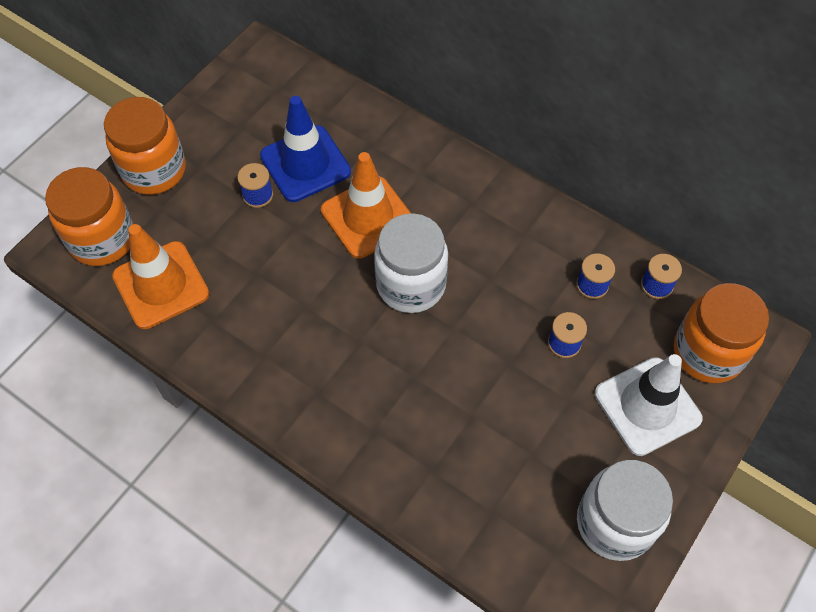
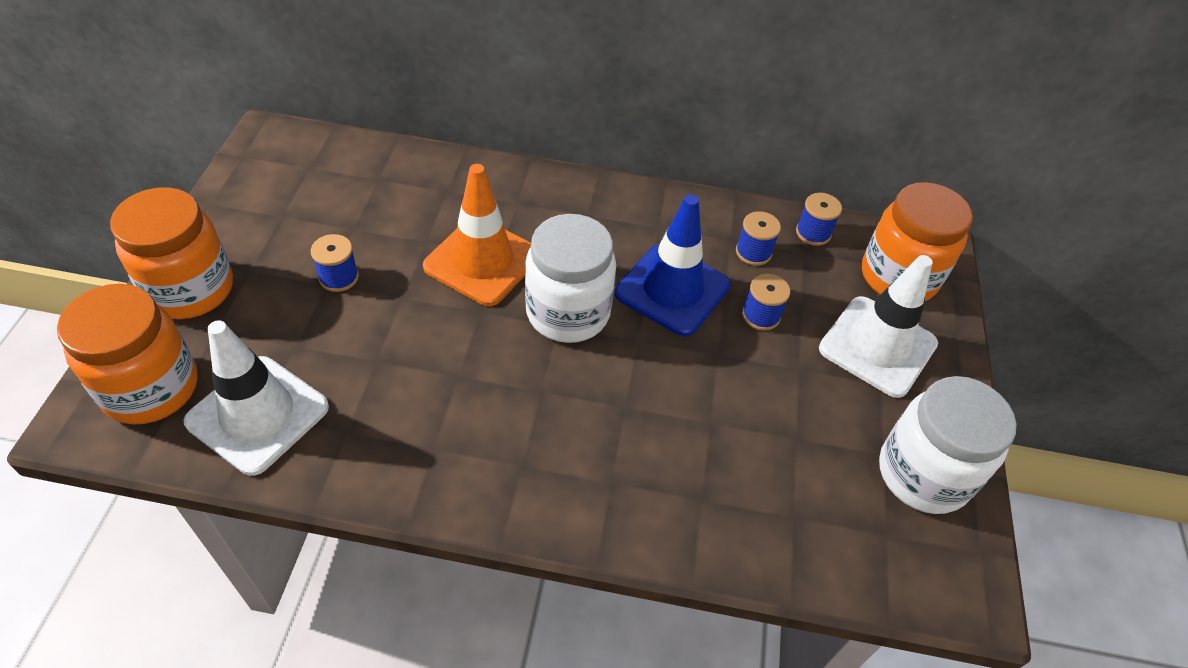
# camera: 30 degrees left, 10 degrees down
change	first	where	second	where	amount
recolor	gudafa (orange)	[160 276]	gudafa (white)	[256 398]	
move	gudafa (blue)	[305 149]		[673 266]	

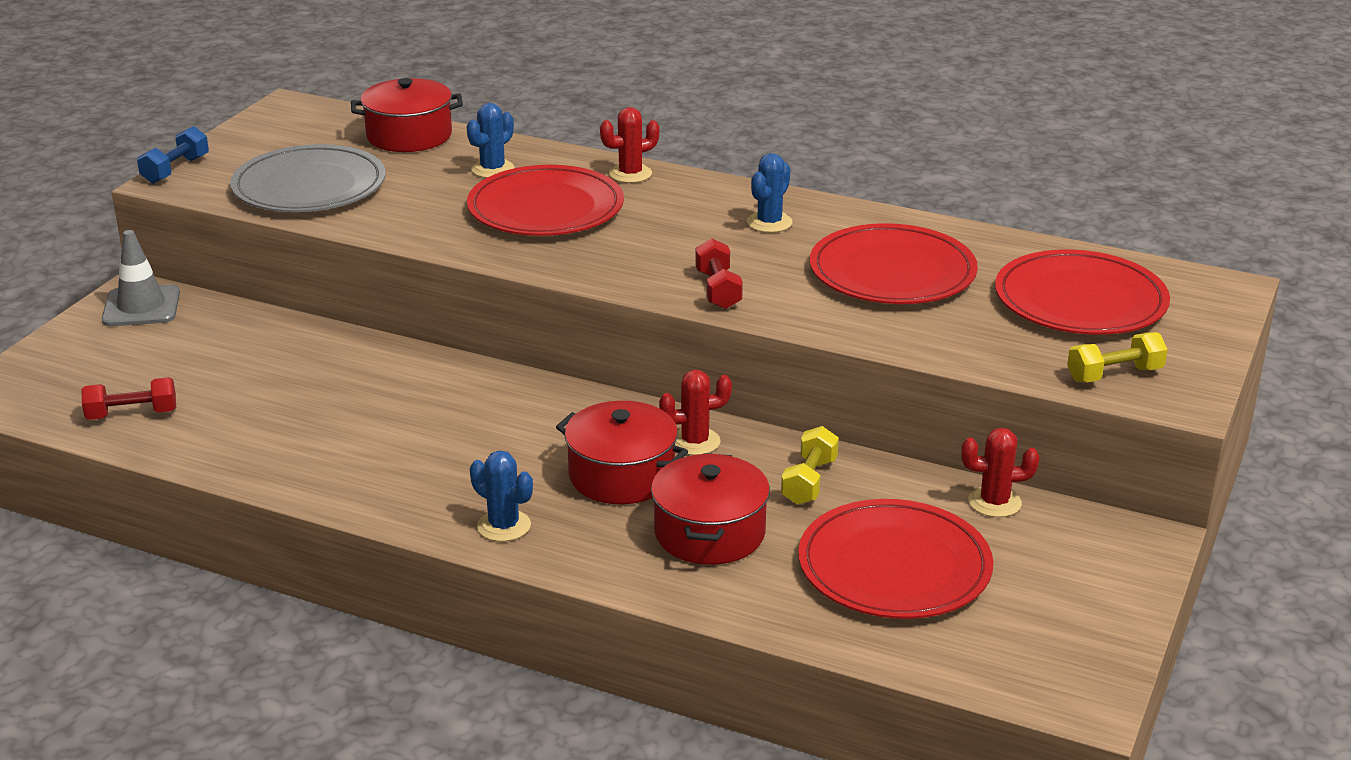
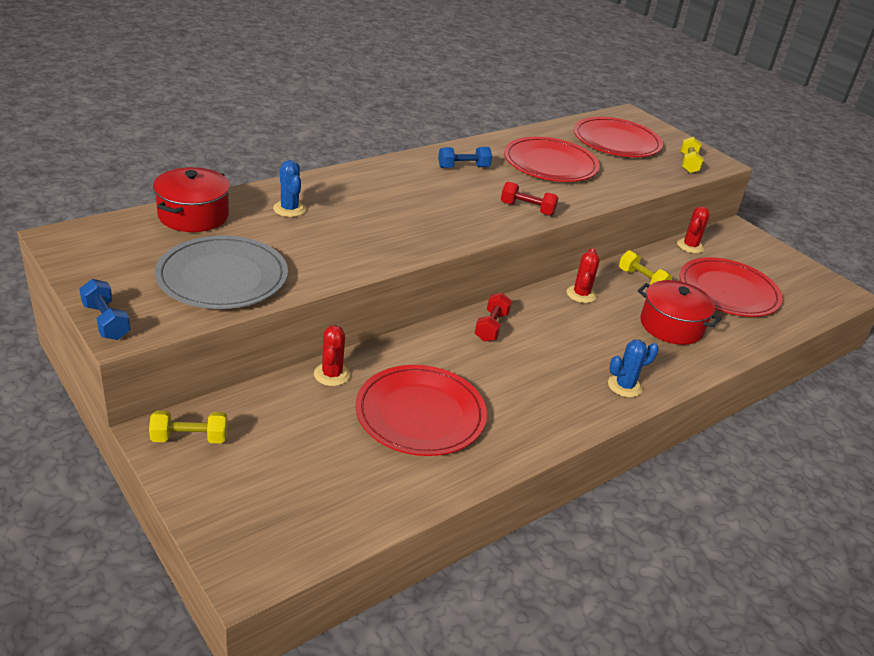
# camera: 65 degrees left, 5 degrees up
change	first	where	second	where	amount
replace	gudafa (grey)	[141 278]	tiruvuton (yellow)	[188 427]	
move	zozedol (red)	[630 145]		[332 355]	
move	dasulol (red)	[545 200]		[421 410]	
replace	zozedol (blue)	[770 193]	tiruvuton (blue)	[465 157]	
move	tiruvuton (red)	[128 398]		[493 317]	
delete	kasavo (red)	[622 452]			

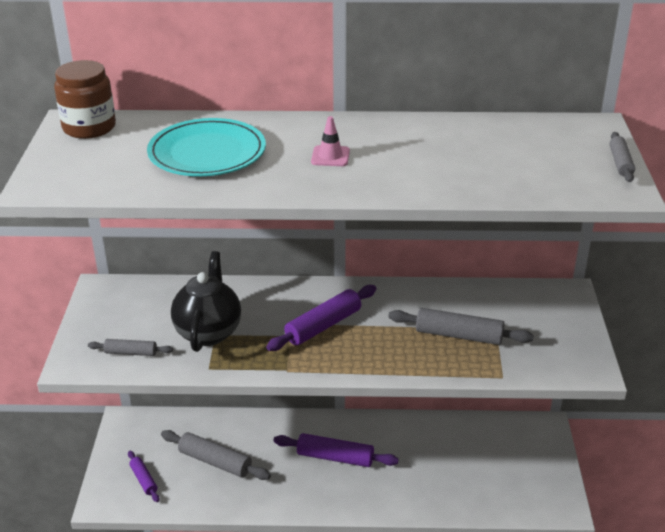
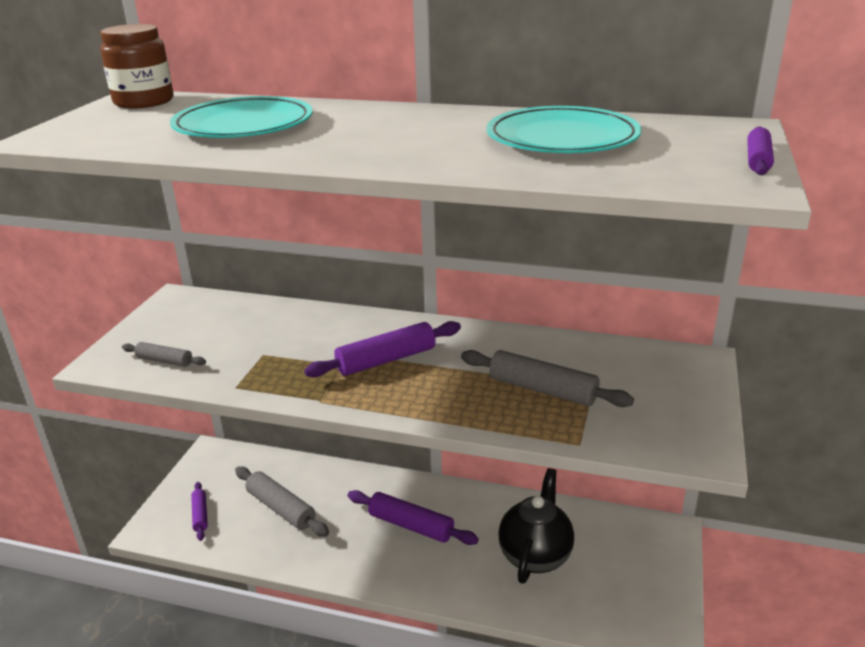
# camera: 15 degrees right, 5 degrees down
change	first	where	second	where	amount
insert			dasulol (turquoise)	[564 129]	
move	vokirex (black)	[206 301]		[536 526]	
recolor	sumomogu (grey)	[622 157]	sumomogu (purple)	[760 150]	
delete	gudafa (pink)	[330 141]			

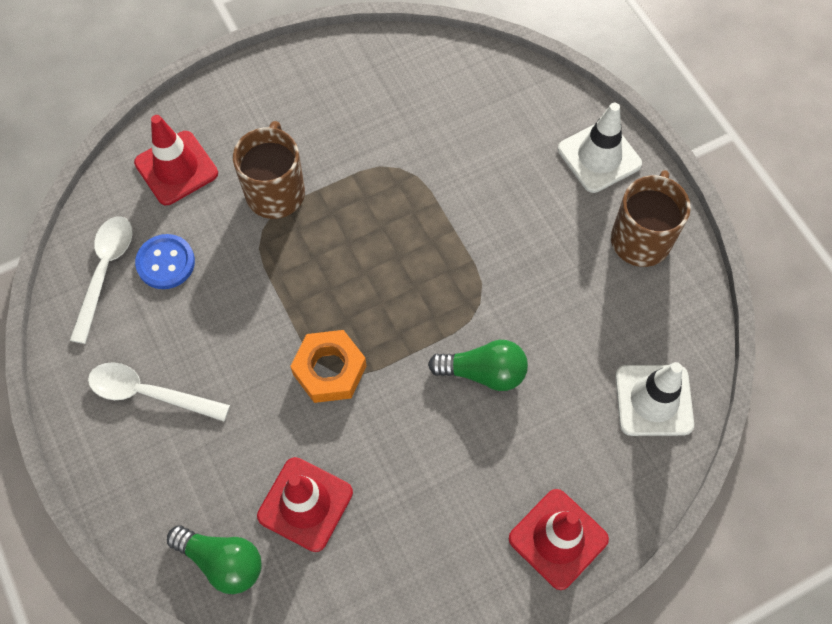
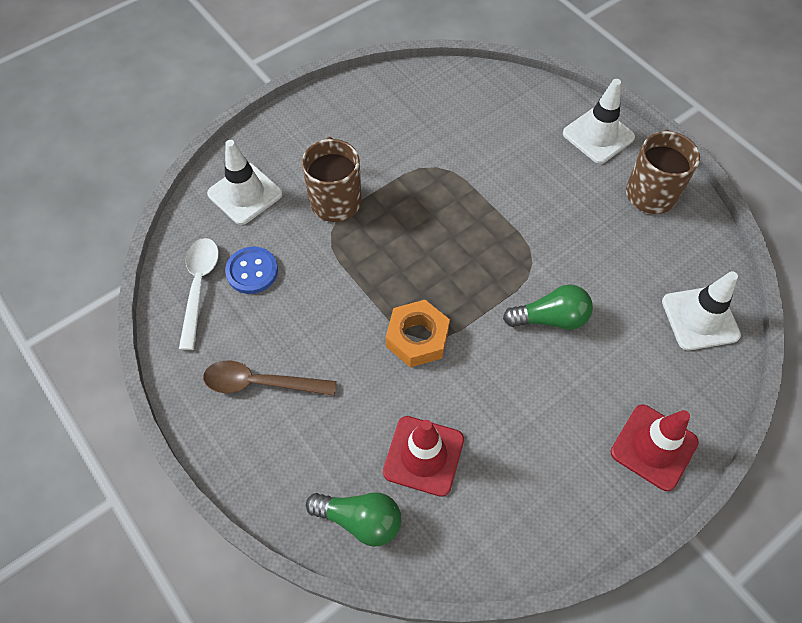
# camera: 10 degrees left, 5 degrees down
change	first	where	second	where	amount
recolor	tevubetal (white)	[159 391]	tevubetal (brown)	[270 378]	
recolor	gudafa (red)	[176 160]	gudafa (white)	[245 182]	

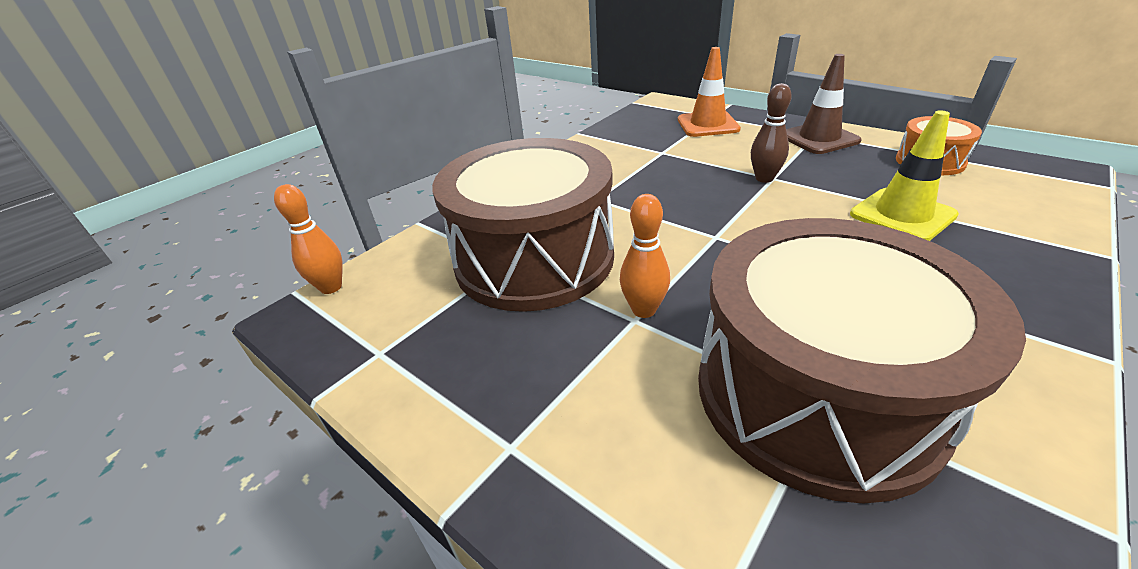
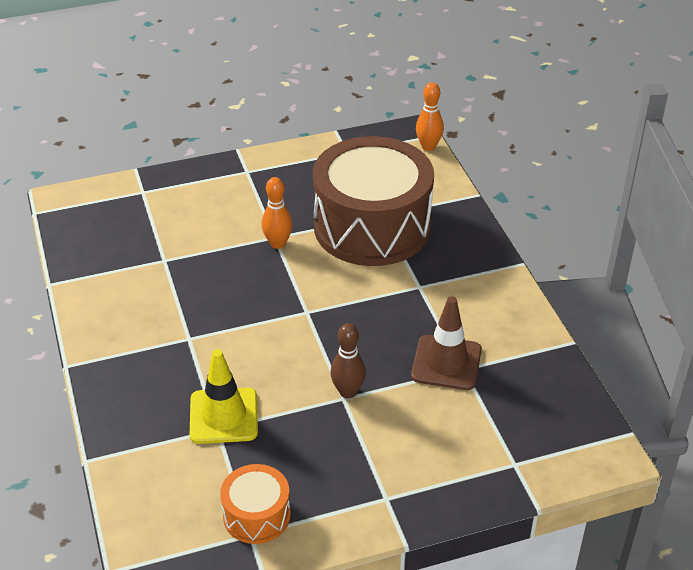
# camera: 120 degrees right, 5 degrees up
change	first	where	second	where	amount
move	gudafa (brown)	[824 104]		[446 343]	
delete	gudafa (orange)	[709 92]			
delete	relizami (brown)	[862 361]			

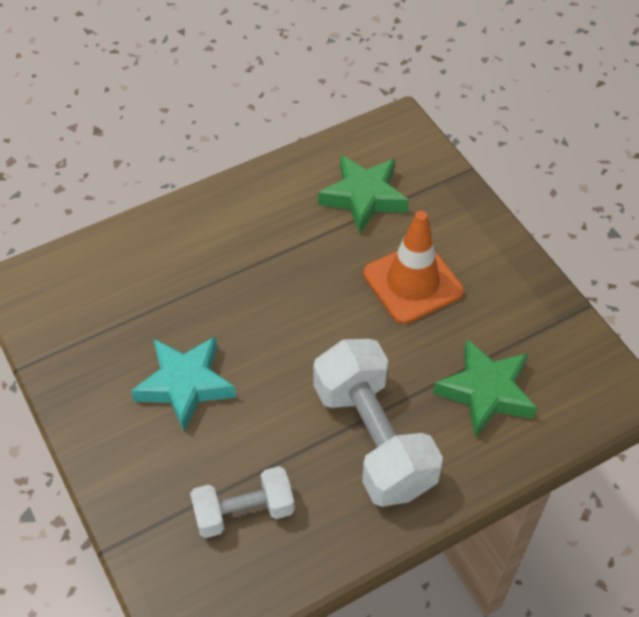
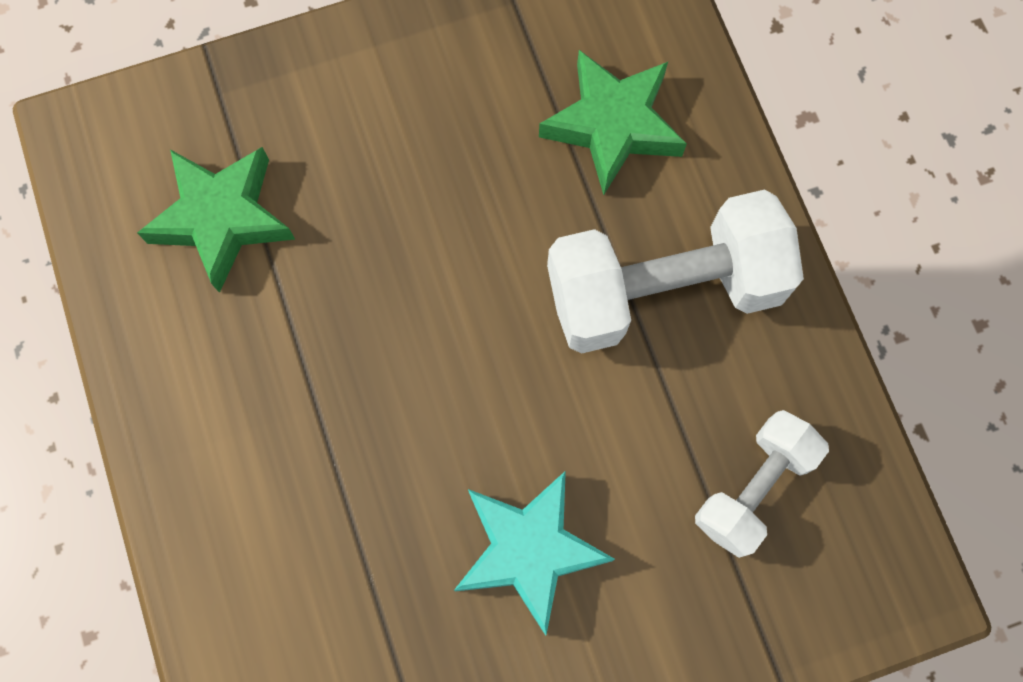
# camera: 80 degrees left, 20 degrees up
change	first	where	second	where	amount
rotate	tiruvuton (white)	[242 502]		[762 484]	45 degrees clockwise
delete	gudafa (orange)	[413 267]			

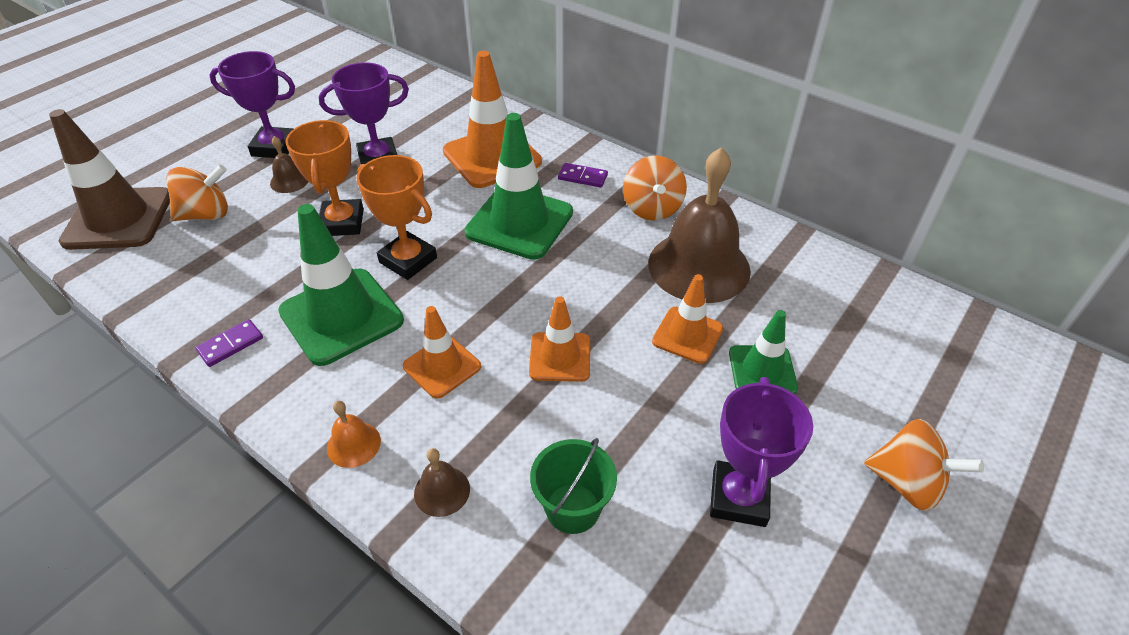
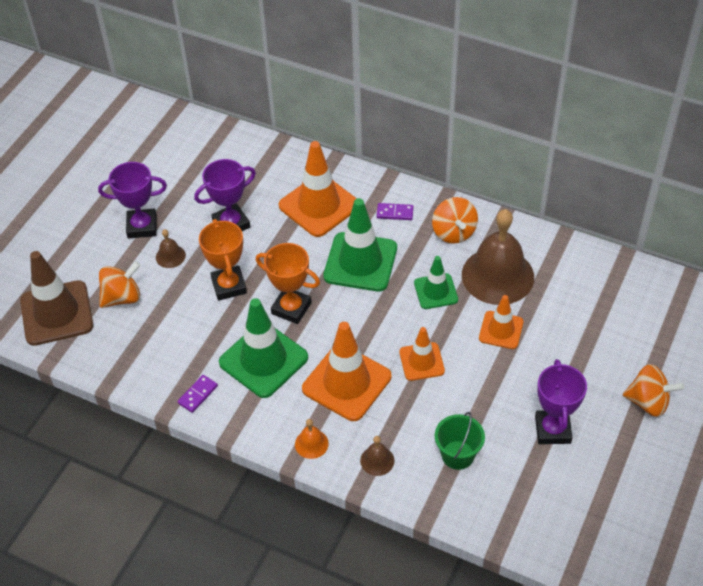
# camera: 10 degrees left, 5 degrees up
change	first	where	second	where	amount
resize	gudafa (orange)	[442 352]		[346 371]	x1.73
move	gudafa (green)	[763 352]		[436 282]	

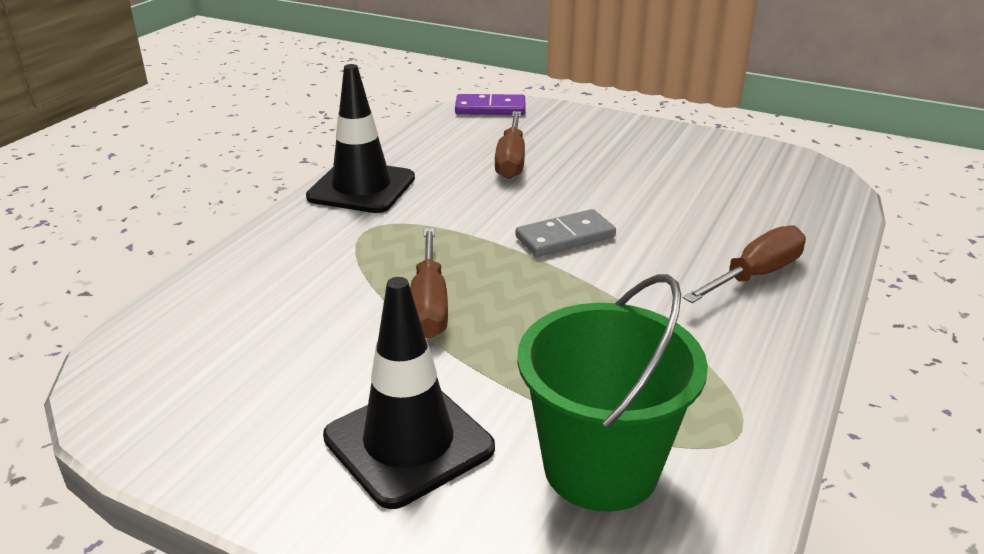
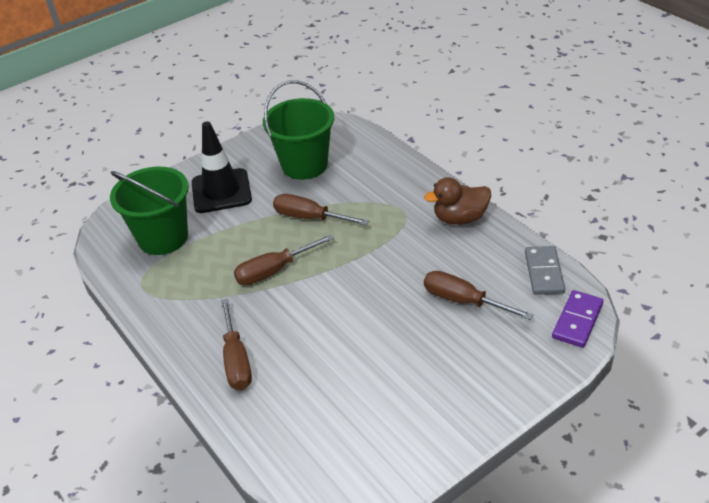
# camera: 120 degrees right, 10 degrees up
change	first	where	second	where	amount
insert			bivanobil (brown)	[284 259]	
insert			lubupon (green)	[298 130]	
replace	gudafa (black)	[360 138]	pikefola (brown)	[457 201]	
move	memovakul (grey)	[565 233]		[545 270]	

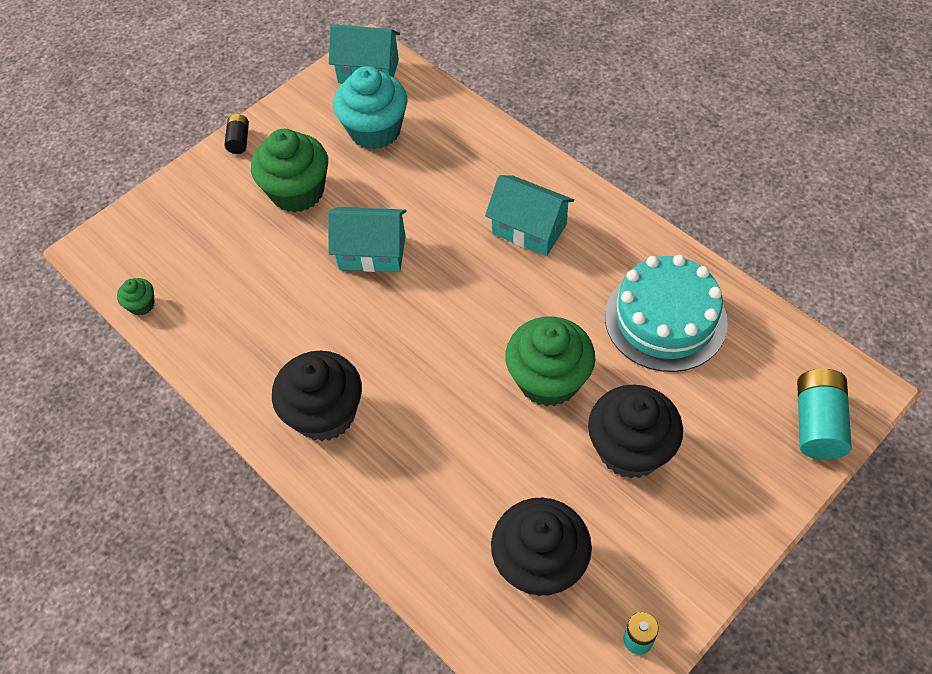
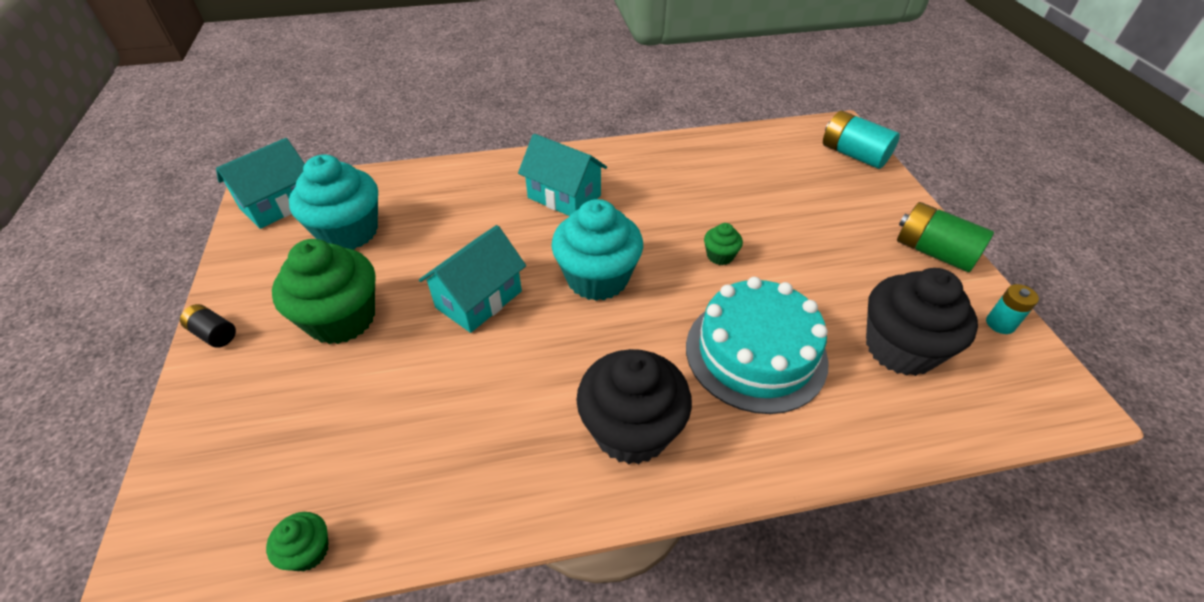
# camera: 60 degrees left, 10 degrees down
change	first	where	second	where	amount
rotate	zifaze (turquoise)	[529 215]		[562 175]	60 degrees clockwise
insert			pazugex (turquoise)	[597 250]	
move	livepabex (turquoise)	[666 313]		[757 345]	
resize	pazugex (green)	[550 361]		[723 244]	x0.45
insert			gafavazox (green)	[945 237]	
delete	pazugex (black)	[635 431]			

